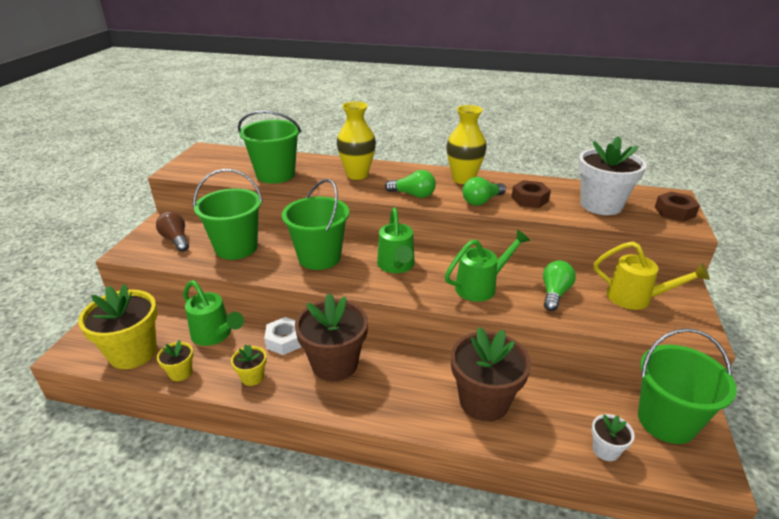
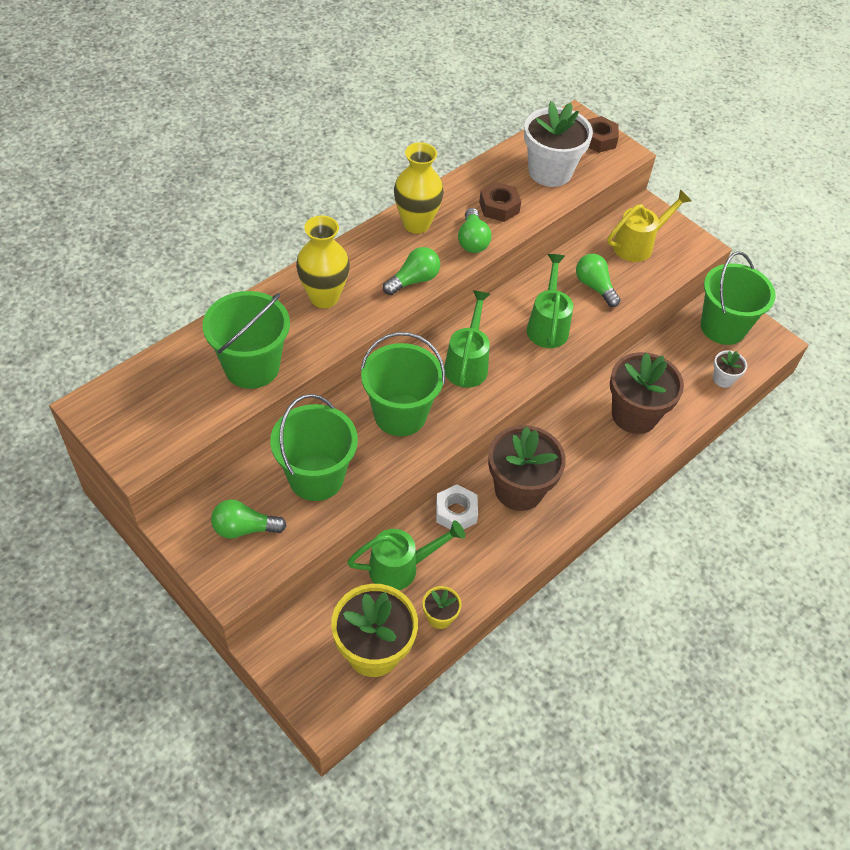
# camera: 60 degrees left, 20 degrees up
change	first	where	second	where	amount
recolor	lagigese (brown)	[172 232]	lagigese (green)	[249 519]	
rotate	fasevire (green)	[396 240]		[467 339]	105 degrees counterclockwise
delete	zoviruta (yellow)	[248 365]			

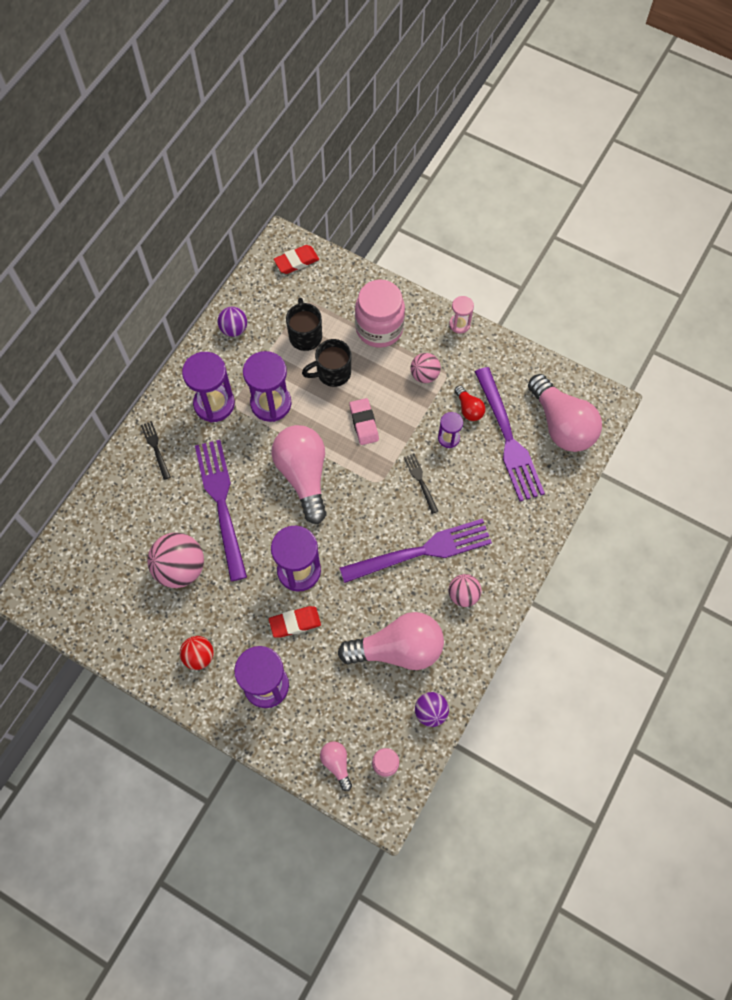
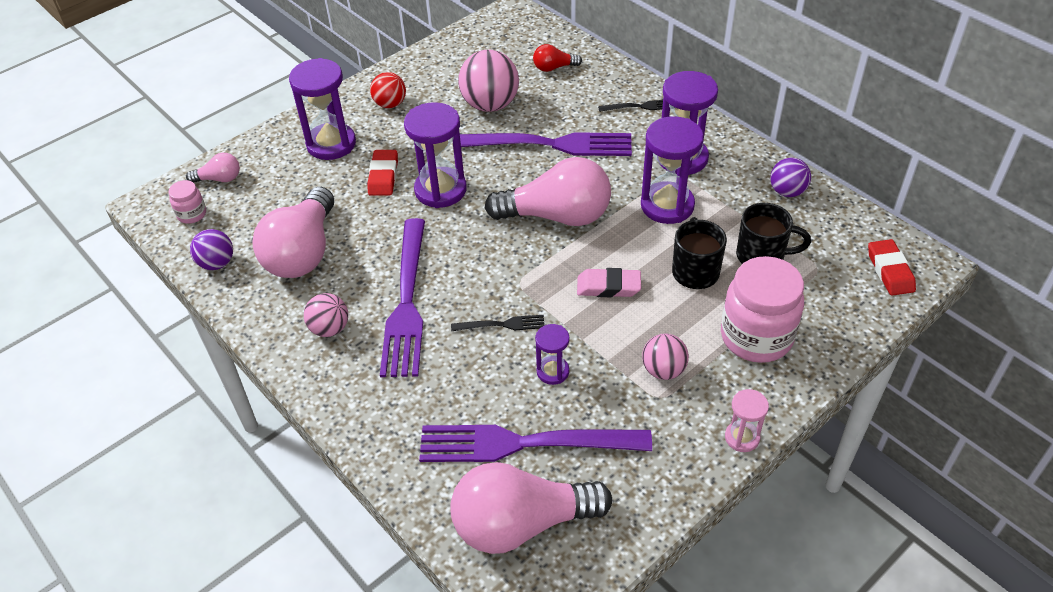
# camera: 110 degrees right, 20 degrees down
change	first	where	second	where	amount
move	lagigese (red)	[470 403]		[557 58]	

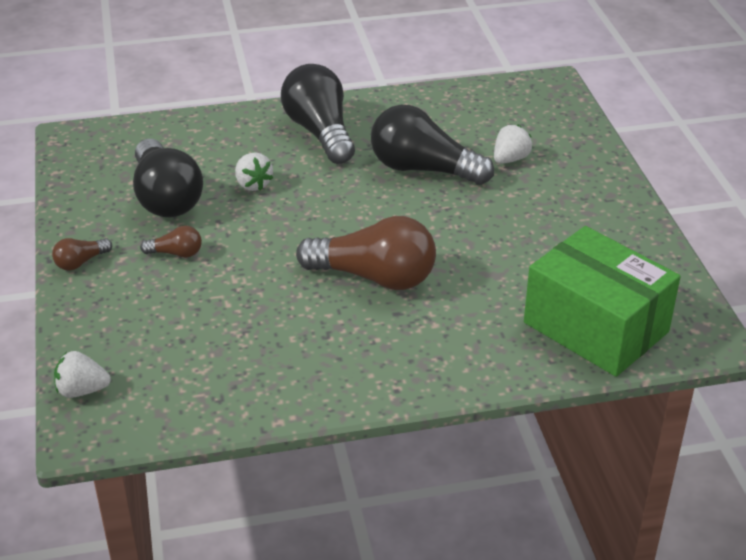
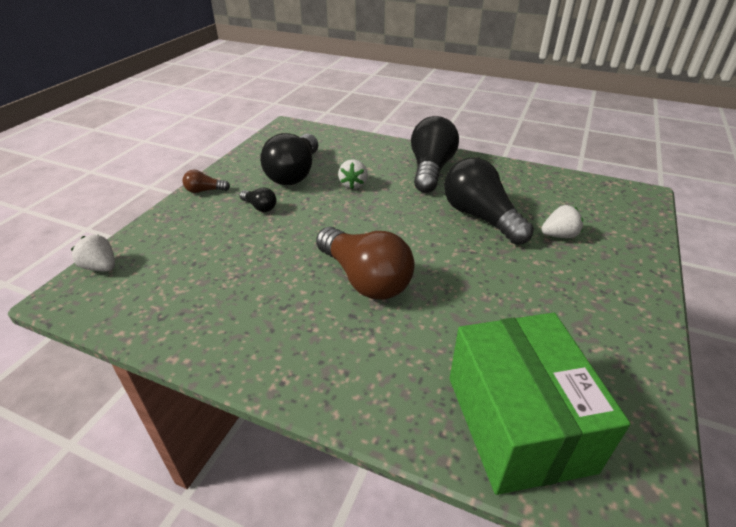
# camera: 35 degrees right, 0 degrees up
change	first	where	second	where	amount
recolor	lagigese (brown)	[171 241]	lagigese (black)	[257 200]	

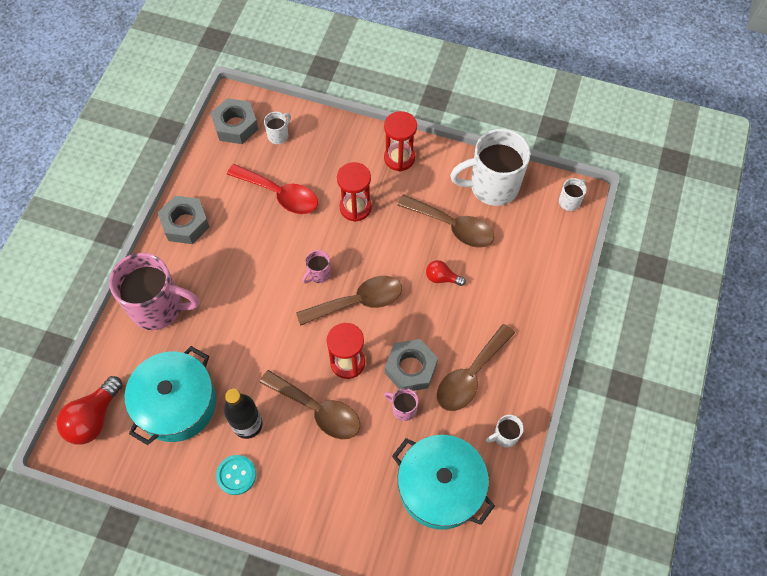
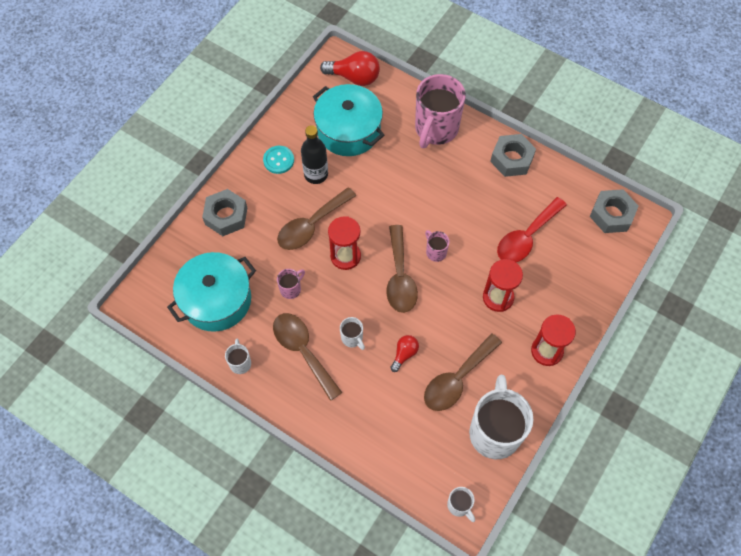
# camera: 105 degrees right, 0 degrees up
change	first	where	second	where	amount
move	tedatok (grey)	[411 365]		[224 212]	
rotate	lagigese (red)	[89 410]		[350 68]	150 degrees clockwise
move	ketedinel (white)	[277 128]		[352 333]	

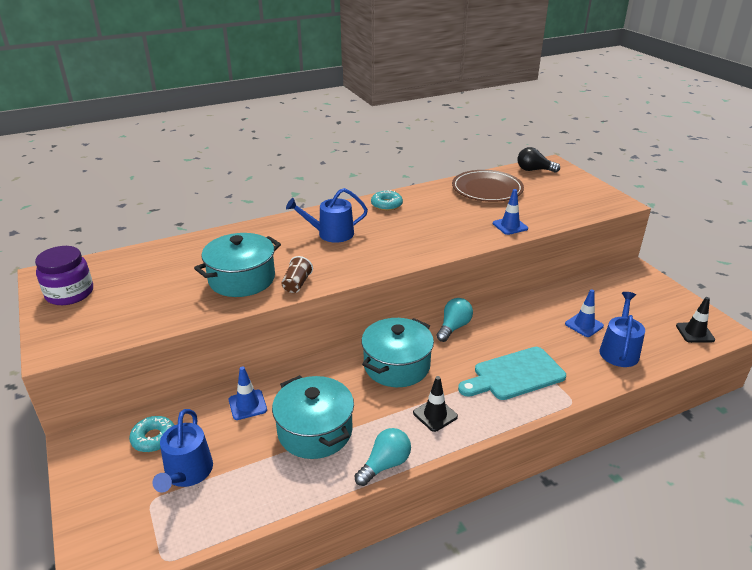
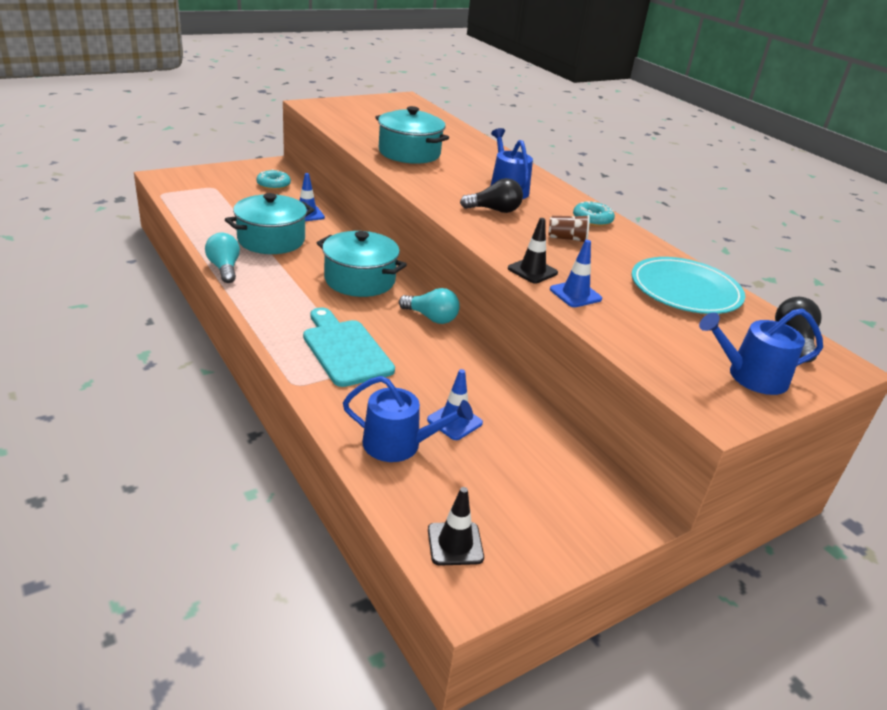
# camera: 80 degrees right, 0 degrees up
change	first	where	second	where	amount
rotate	lagigese (turquoise)	[383 457]		[222 258]	150 degrees counterclockwise
insert			lagigese (black)	[491 195]	
move	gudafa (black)	[435 404]		[533 251]	
move	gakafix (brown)	[297 274]		[569 228]	
recolor	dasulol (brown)	[488 186]	dasulol (turquoise)	[688 285]	
move	fasevire (blue)	[183 451]		[761 351]	
delete	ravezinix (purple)	[64 275]			

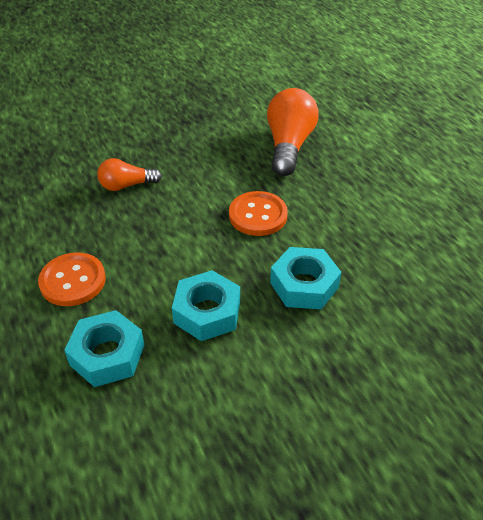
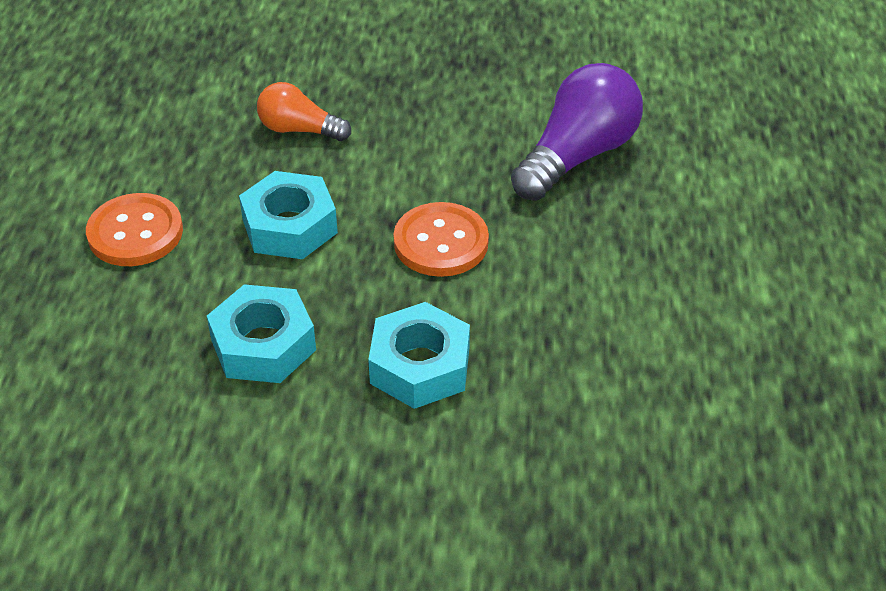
# camera: 30 degrees right, 0 degrees up
change	first	where	second	where	amount
move	tedatok (turquoise)	[104 348]		[288 215]	
recolor	lagigese (orange)	[293 132]	lagigese (purple)	[577 132]	

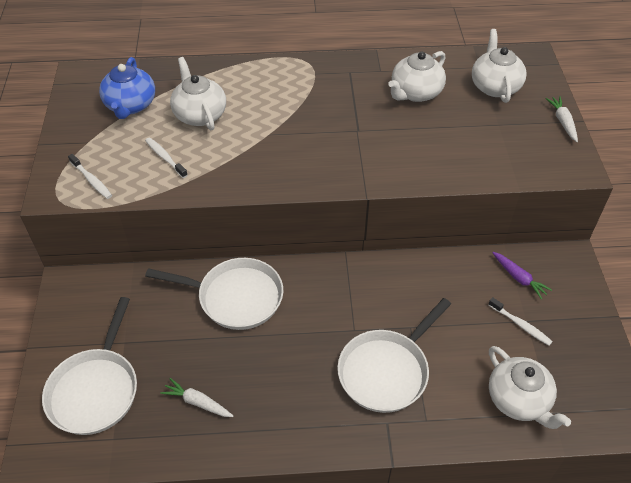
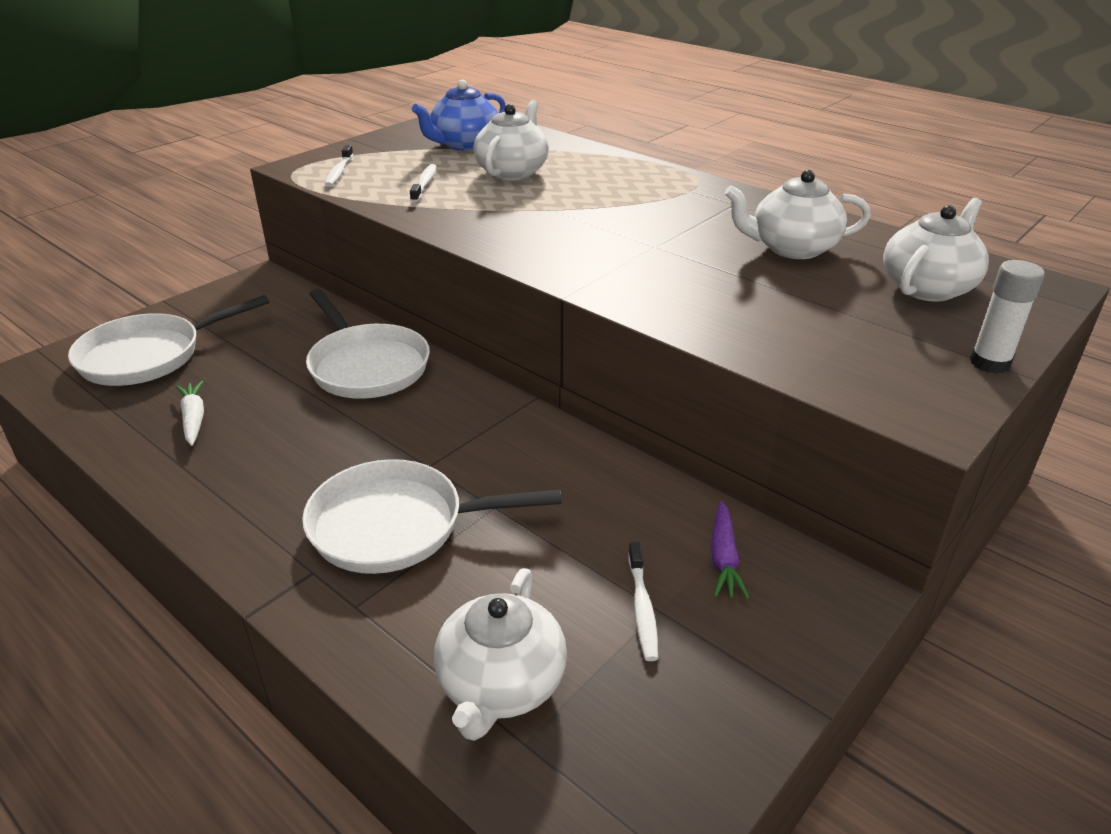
# camera: 45 degrees right, 15 degrees down
change	first	where	second	where	amount
replace	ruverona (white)	[561 119]	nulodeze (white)	[1007 317]	

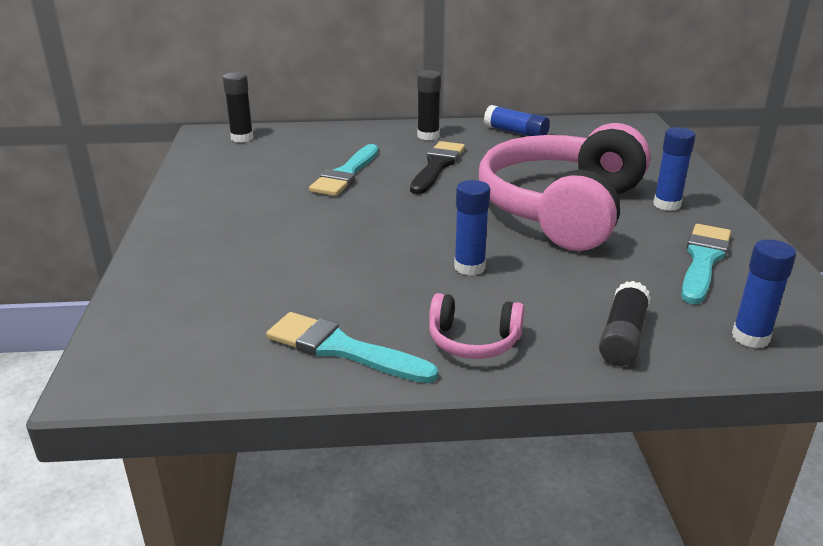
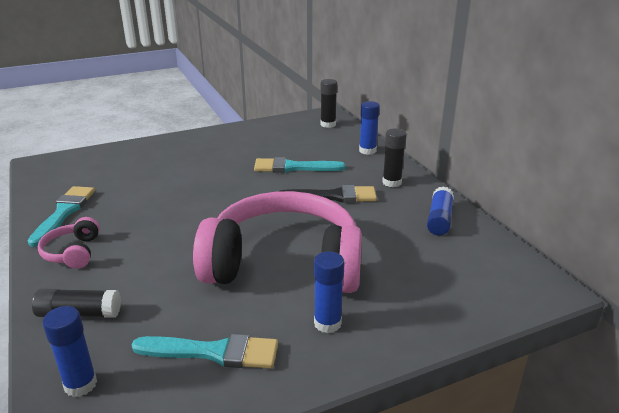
# camera: 70 degrees right, 0 degrees up
change	first	where	second	where	amount
move	nulodeze (blue)	[472 228]		[369 128]	

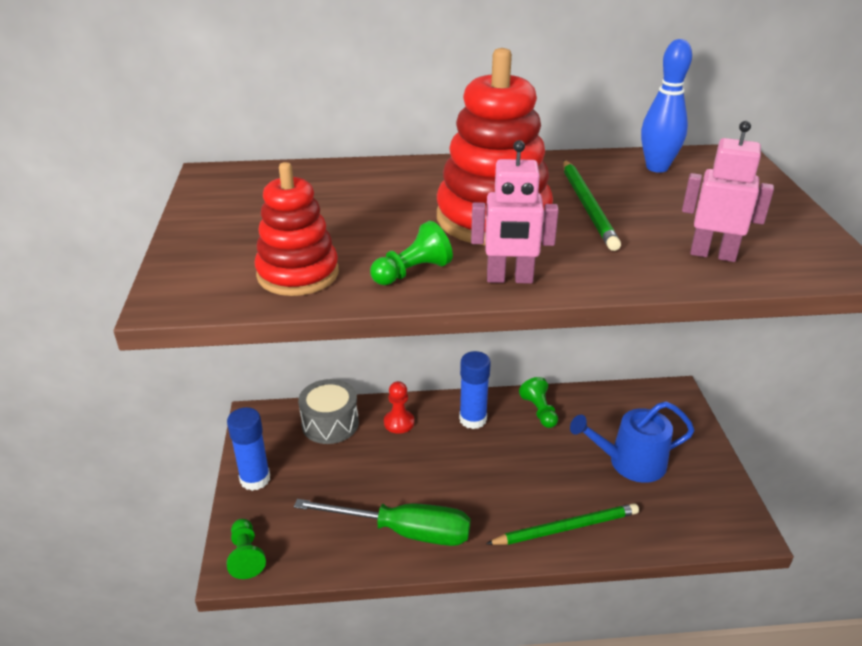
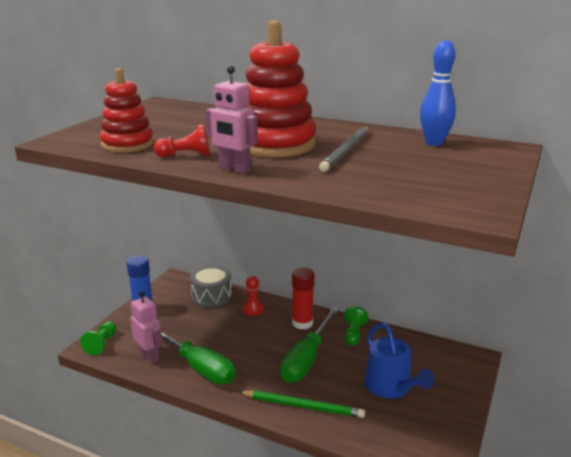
# camera: 30 degrees right, 10 degrees down
change	first	where	second	where	amount
move	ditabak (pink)	[728 191]		[146 327]	
recolor	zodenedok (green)	[411 253]	zodenedok (red)	[182 140]	
insert			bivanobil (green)	[309 345]	
recolor	nulodeze (blue)	[475 390]	nulodeze (red)	[303 298]	
recolor	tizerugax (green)	[592 205]	tizerugax (grey)	[344 149]	
rotate	fasevire (blue)	[632 442]		[400 360]	135 degrees counterclockwise

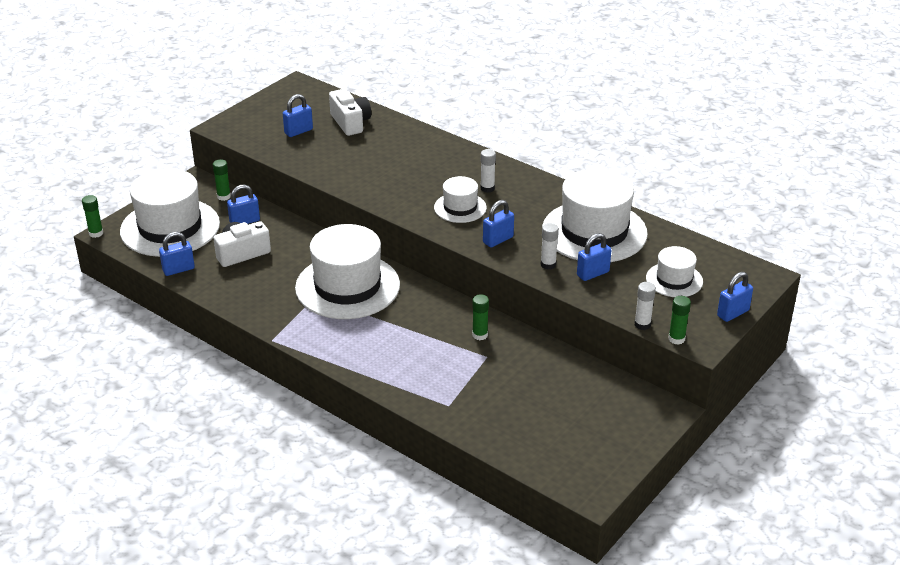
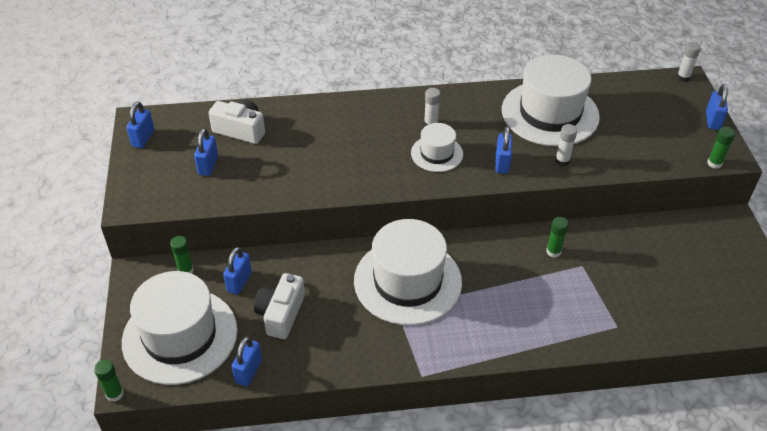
# camera: 45 degrees left, 10 degrees up
change	first	where	second	where	amount
move	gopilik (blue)	[594 257]		[140 125]	
move	nulodeze (white)	[645 306]		[689 62]	
delete	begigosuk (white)	[674 271]			

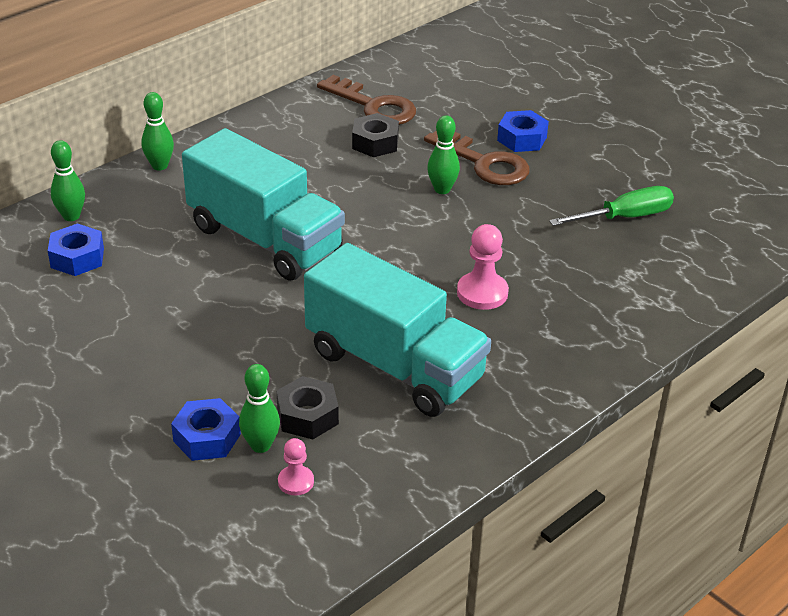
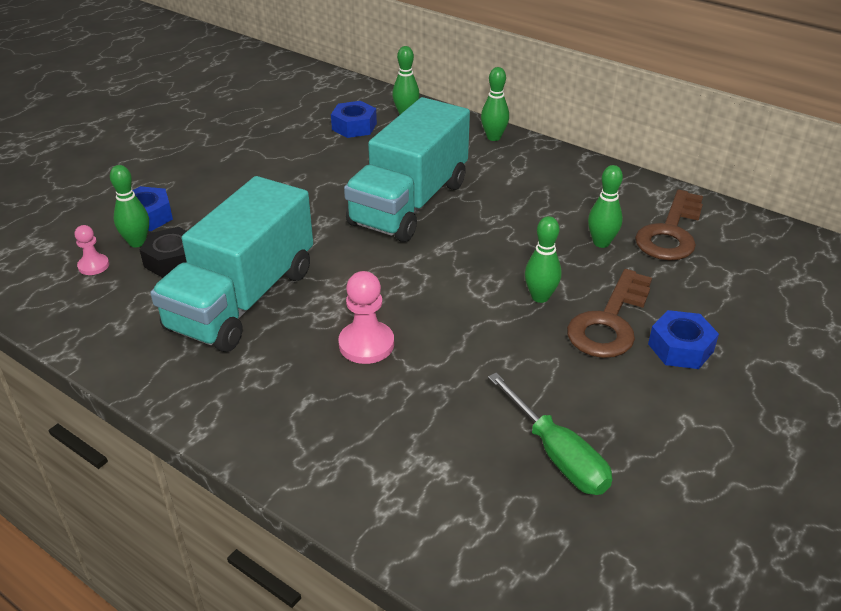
# camera: 80 degrees right, 0 degrees up
change	first	where	second	where	amount
replace	tedatok (black)	[375 135]	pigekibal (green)	[605 206]	

